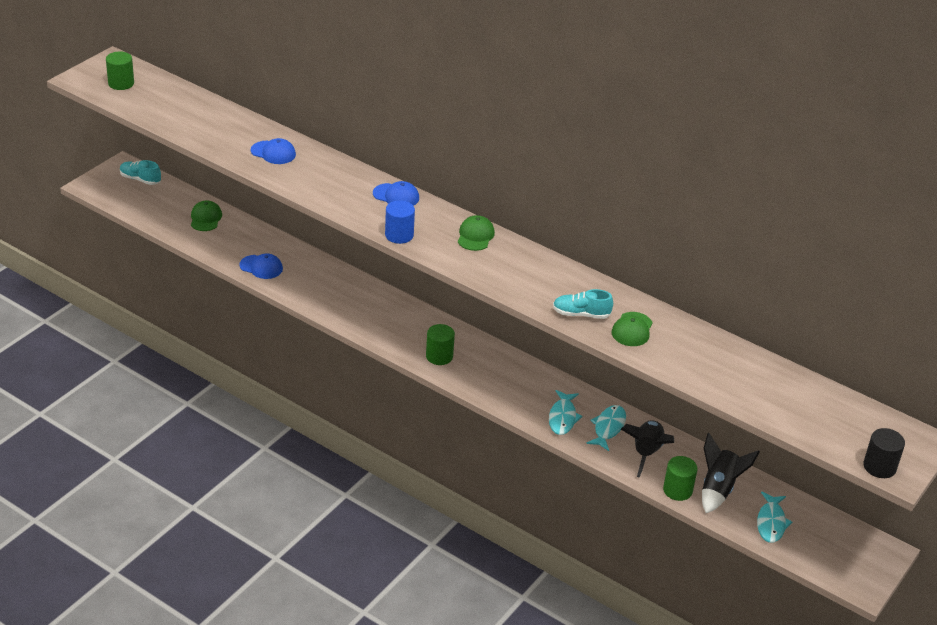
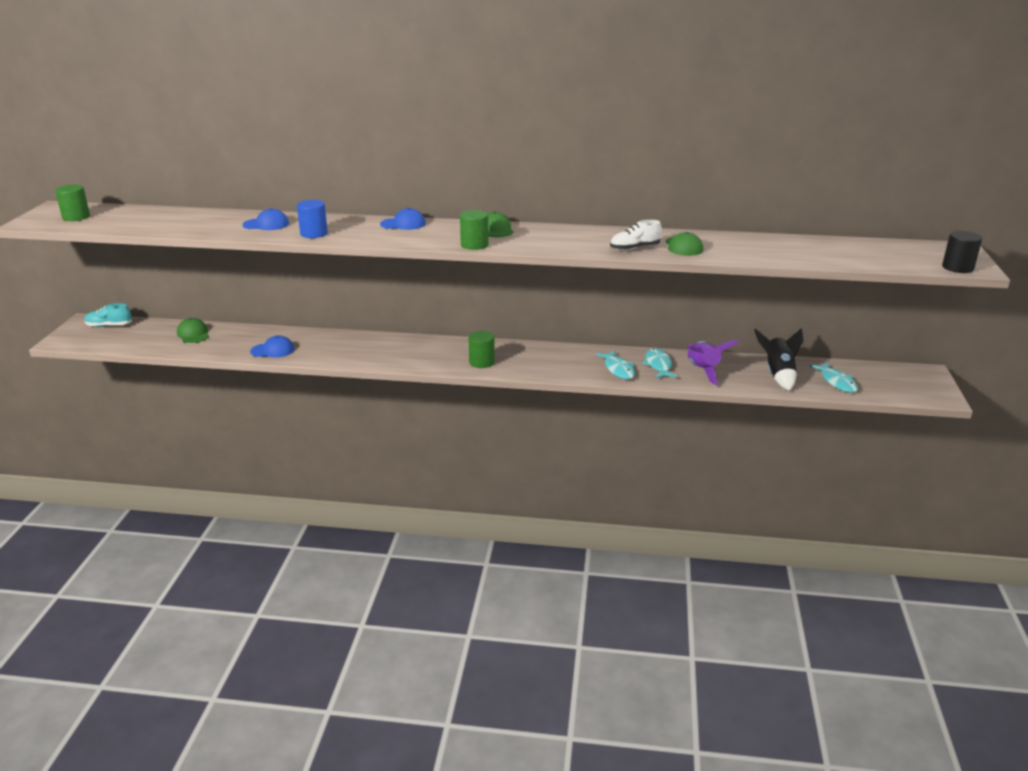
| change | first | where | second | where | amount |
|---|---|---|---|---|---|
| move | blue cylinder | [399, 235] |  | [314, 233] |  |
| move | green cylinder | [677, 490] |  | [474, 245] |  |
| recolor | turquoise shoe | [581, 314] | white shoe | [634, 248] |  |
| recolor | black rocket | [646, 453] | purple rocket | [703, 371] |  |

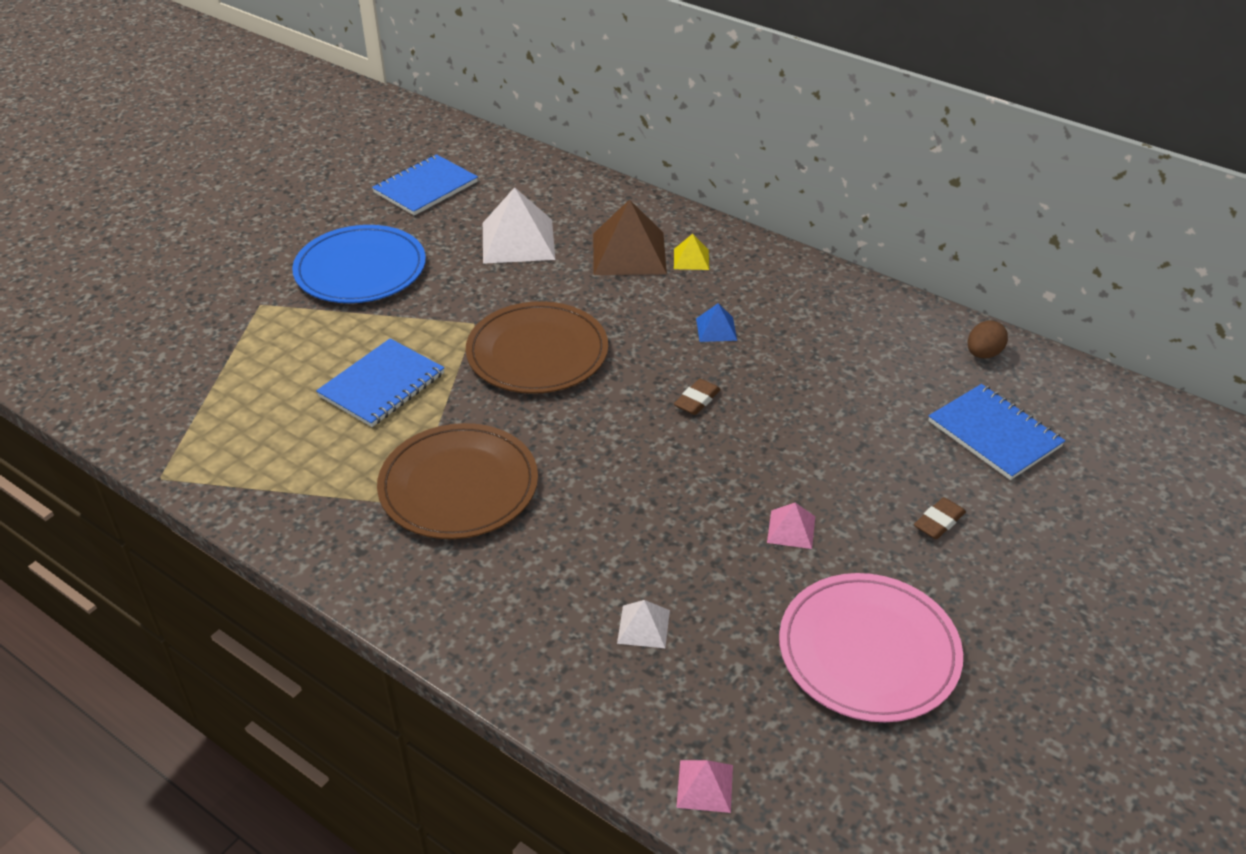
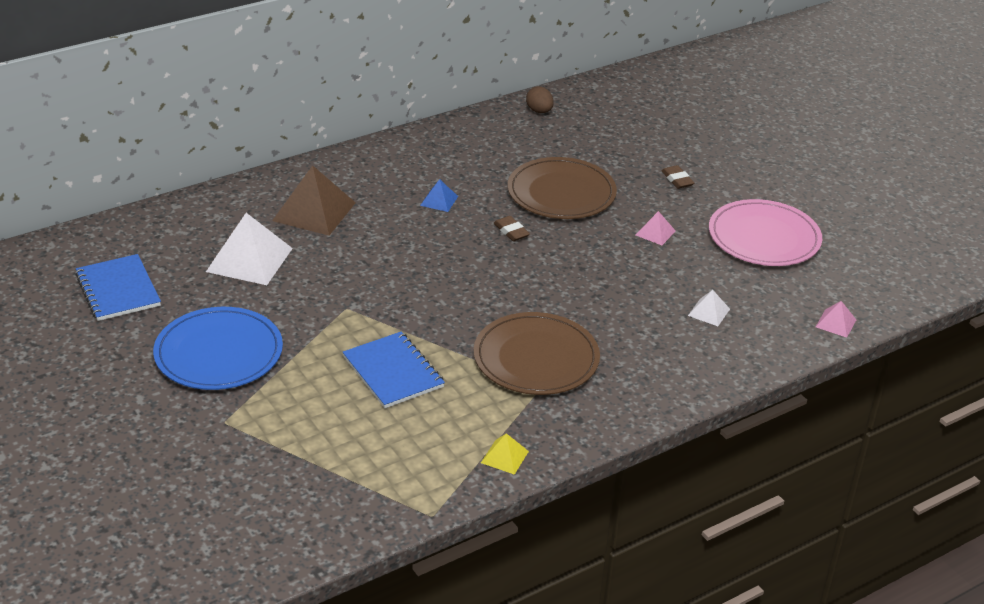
| change | first | where | second | where | amount |
|---|---|---|---|---|---|
| delete | blue notebook | [994, 434] |  |  |  |
| move | brown plate | [537, 352] |  | [561, 193] |  |
| move | yellow pyramid | [691, 259] |  | [504, 457] |  |

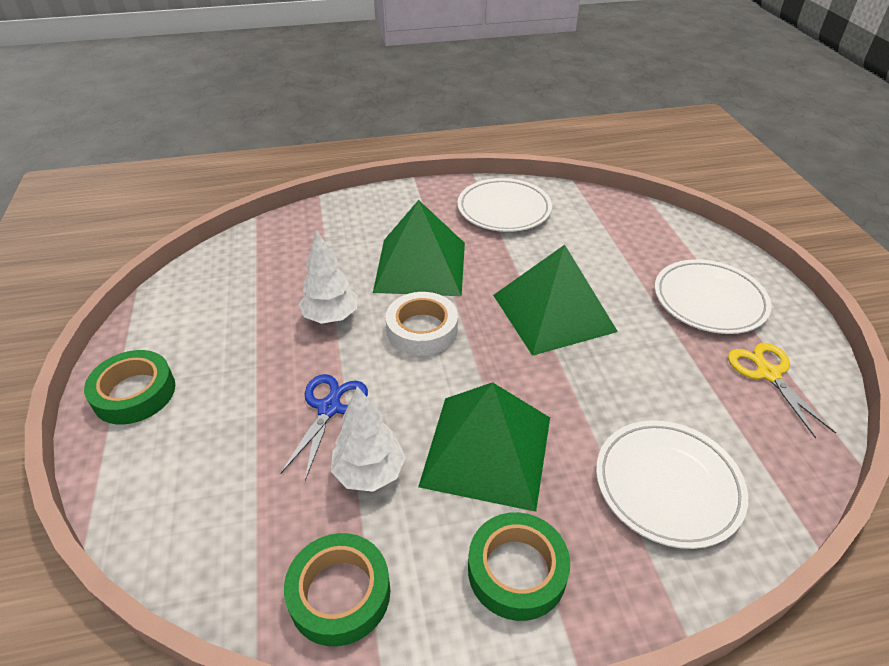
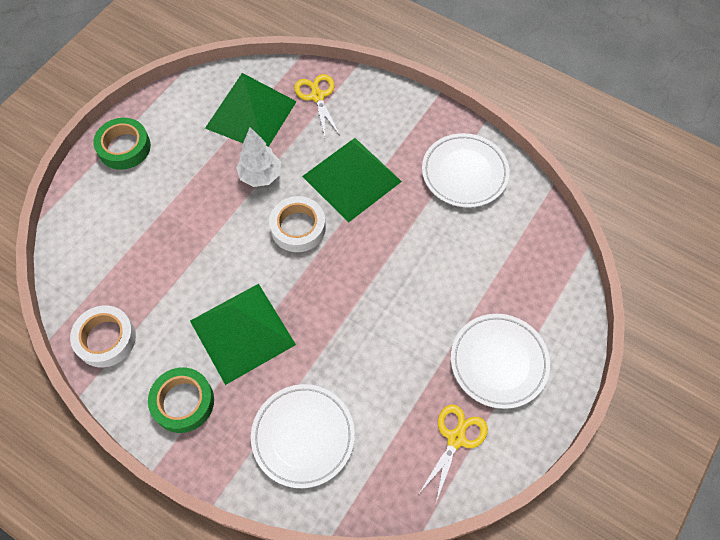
| change | first | where | second | where | amount |
|---|---|---|---|---|---|
| delete | blue scissors | [329, 408] |  |  |  |
| delete | white tree | [369, 473] |  |  |  |
| insert |  |  | yellow scissors | [317, 96] |  |
| move | green pyramid | [553, 312] |  | [251, 114] |  |
| recolor | green tape | [339, 593] | white tape | [106, 339] |  |

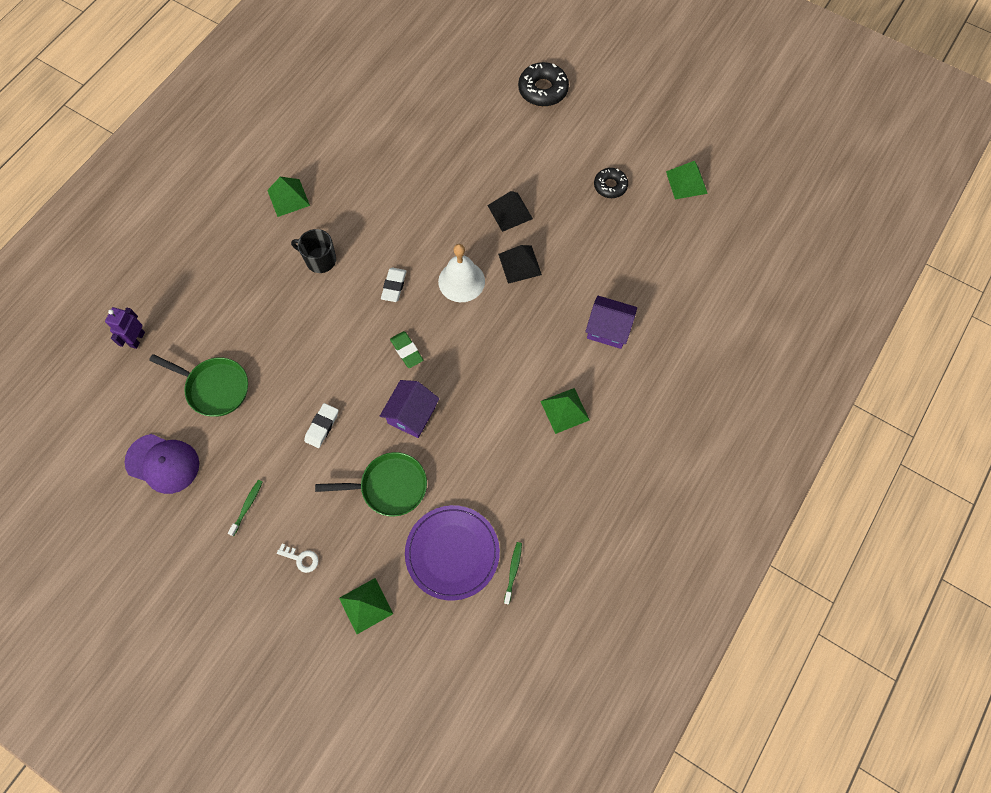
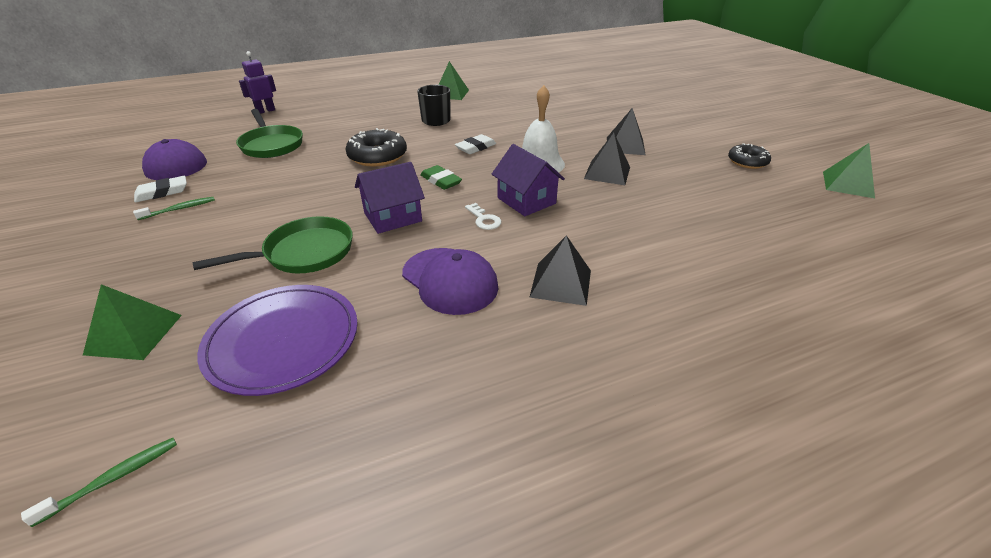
| change | first | where | second | where | amount |
|---|---|---|---|---|---|
| insert |  |  | purple cap | [450, 280] |  |
| move | white key | [301, 559] |  | [484, 219] |  |
| move | white eraser | [322, 426] |  | [162, 192] |  |
| move | green toothbrush | [513, 571] |  | [113, 479] |  |
| move | black donut | [543, 90] |  | [377, 156] |  |
| move | purple house | [608, 329] |  | [526, 201] |  |
| recolor | green pyramid | [565, 410] | black pyramid | [561, 283] |  |
| rotate | green pan | [389, 486] |  | [303, 253] | 60 degrees counterclockwise |
| rotate | green eraser | [406, 351] |  | [441, 181] | 45 degrees counterclockwise |

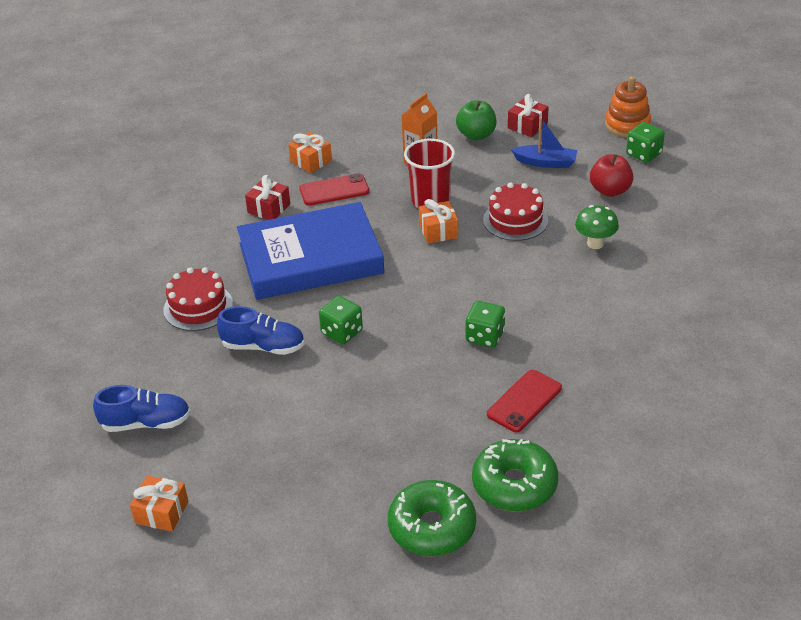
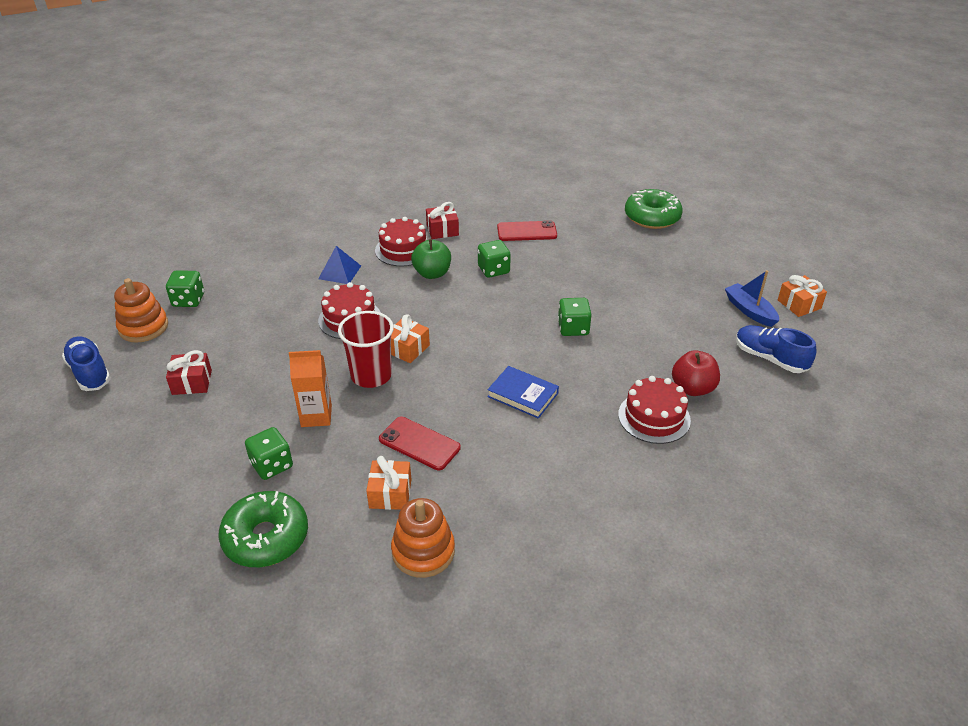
| change | first | where | second | where | amount |
|---|---|---|---|---|---|
| insert |  |  | green dice | [272, 465] |  |
| insert |  |  | red cake | [403, 250] |  |
| insert |  |  | orange stacking toy | [423, 551] |  |
| move | blue shoe | [263, 347] |  | [90, 373] |  |
| move | red gift | [269, 208] |  | [442, 230] |  |
| move | green apple | [476, 135] |  | [432, 273] |  |
| move | green donut | [514, 485] |  | [266, 537] |  |
| move | blue boat | [546, 162] |  | [749, 311] |  |
| move | red apple | [610, 190] |  | [692, 388] |  |
| replace | green mushroom | [595, 244] | blue pyramid | [340, 272] |  |
| resize | blue book | [310, 258] |  | [523, 395] | x0.44 |

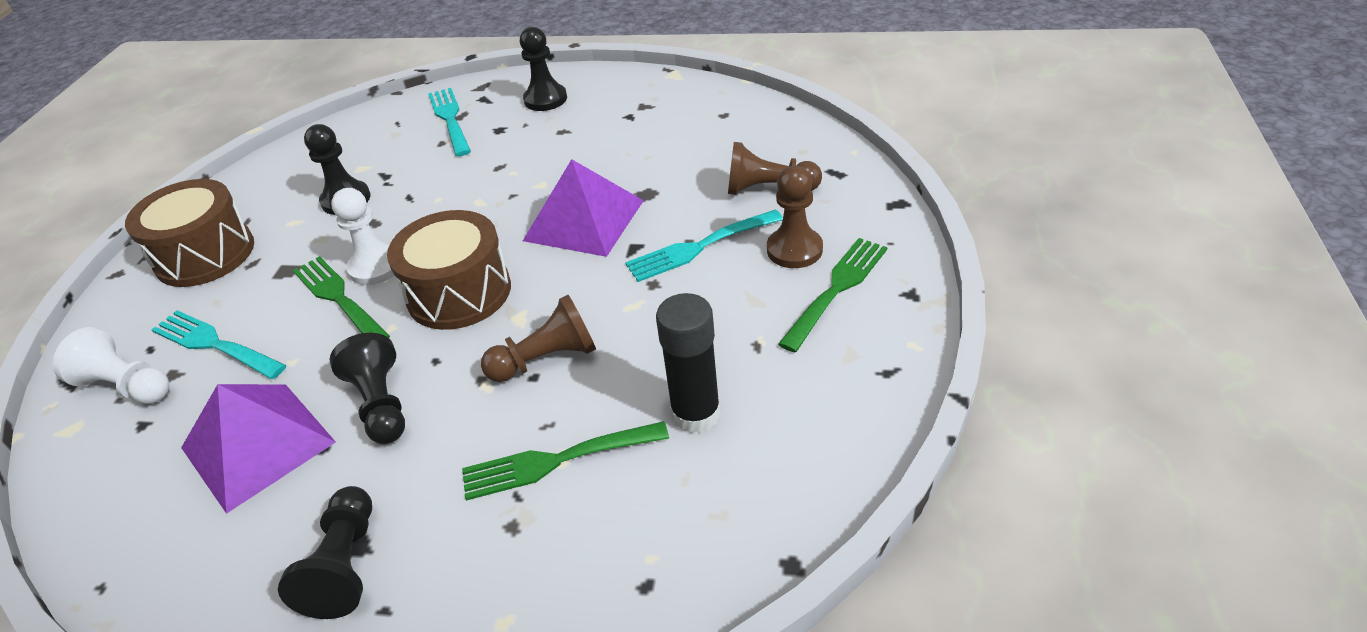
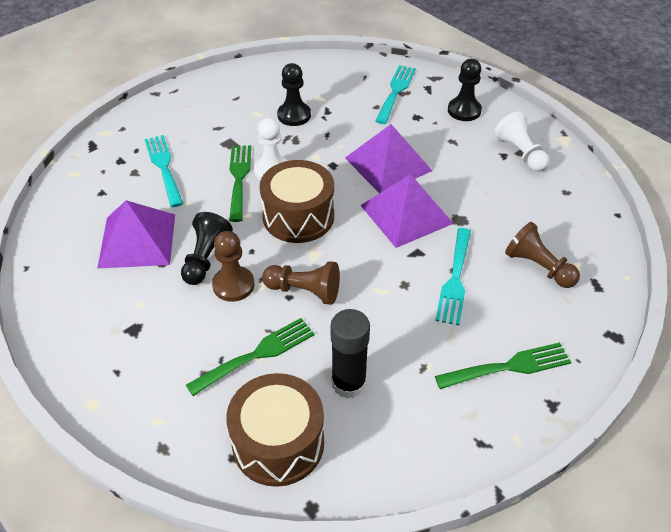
| change | first | where | second | where | amount |
|---|---|---|---|---|---|
| delete | black pawn | [345, 565] |  |  |  |
| insert |  |  | purple pyramid | [388, 164] |  |
| move | white pawn | [126, 386] |  | [520, 153] |  |
| move | brown drum | [205, 255] |  | [278, 443] |  |
| move | brown pawn | [794, 250] |  | [233, 285] |  |
| rotate | green fork | [557, 460] |  | [256, 355] | 120 degrees clockwise |
| rotate | turquoise fork | [700, 247] |  | [455, 279] | 90 degrees counterclockwise |

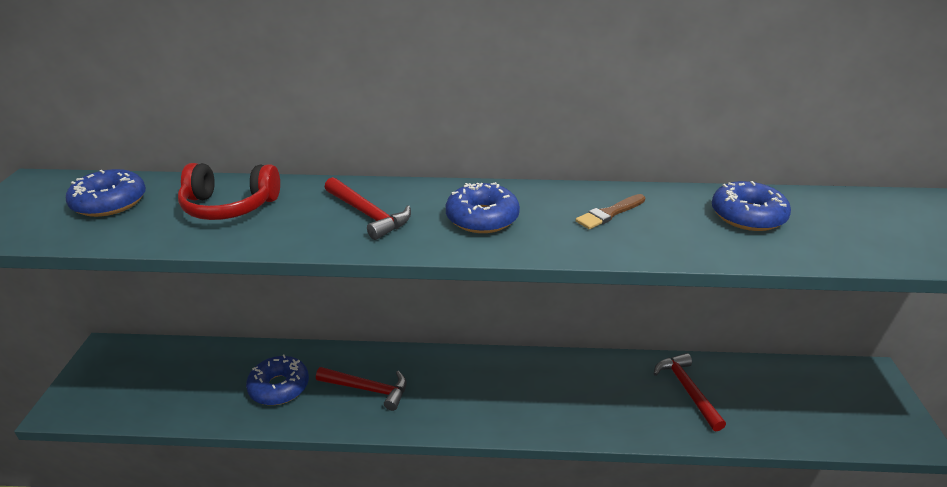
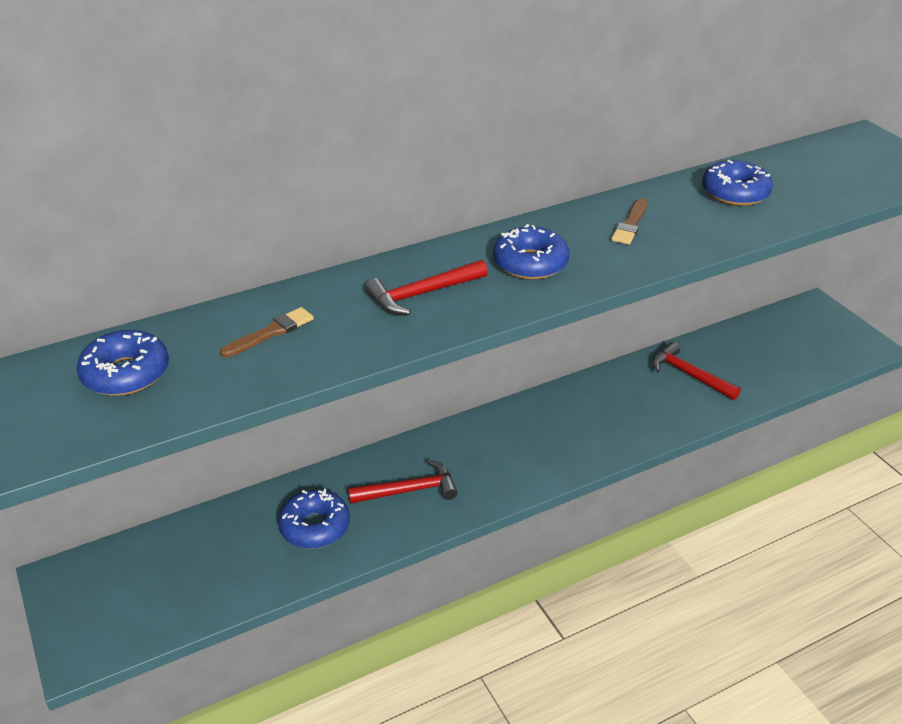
| change | first | where | second | where | amount |
|---|---|---|---|---|---|
| replace | red headphones | [229, 206] | brown brush | [271, 332] |  |
| rotate | red hammer | [368, 214] |  | [422, 294] | 135 degrees clockwise |

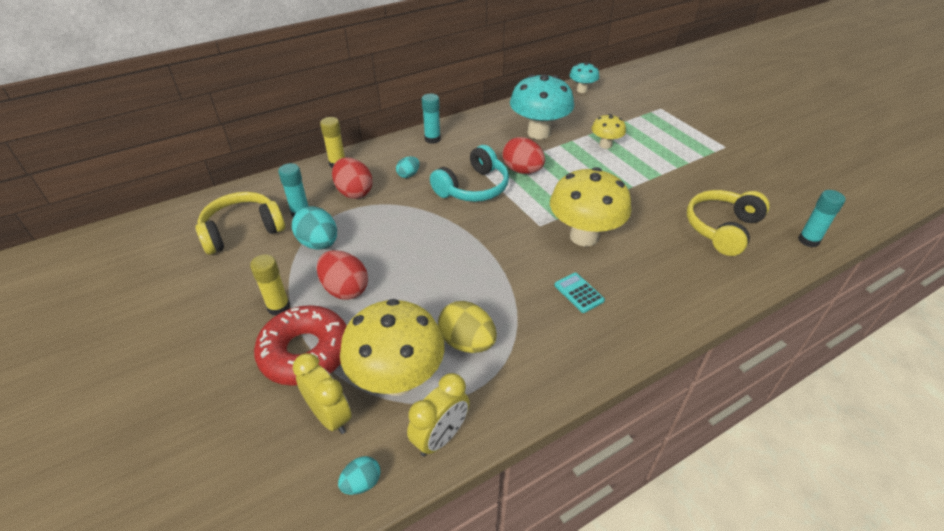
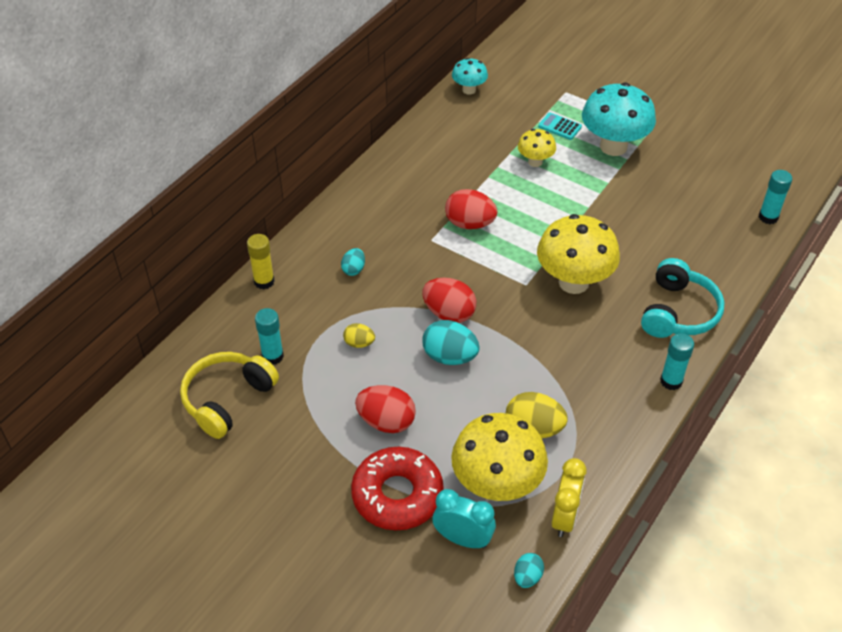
| change | first | where | second | where | amount |
|---|---|---|---|---|---|
| delete | yellow glue stick | [279, 307] |  |  |  |
| delete | yellow headphones | [722, 228] |  |  |  |
| insert |  |  | yellow egg | [359, 343] |  |
| move | turquoise egg | [319, 243] |  | [449, 357] |  |
| move | red egg | [354, 192] |  | [449, 313] |  |
| move | turquoise glue stick | [432, 139] |  | [671, 381] |  |
| move | turquoise headphones | [473, 188] |  | [678, 312] |  |
| move | turquoise mushroom | [539, 132] |  | [613, 146] |  |
| move | turquoise calculator | [579, 293] |  | [559, 127] |  |
| recolor | yellow clock | [330, 416] | turquoise clock | [463, 539] |  |

